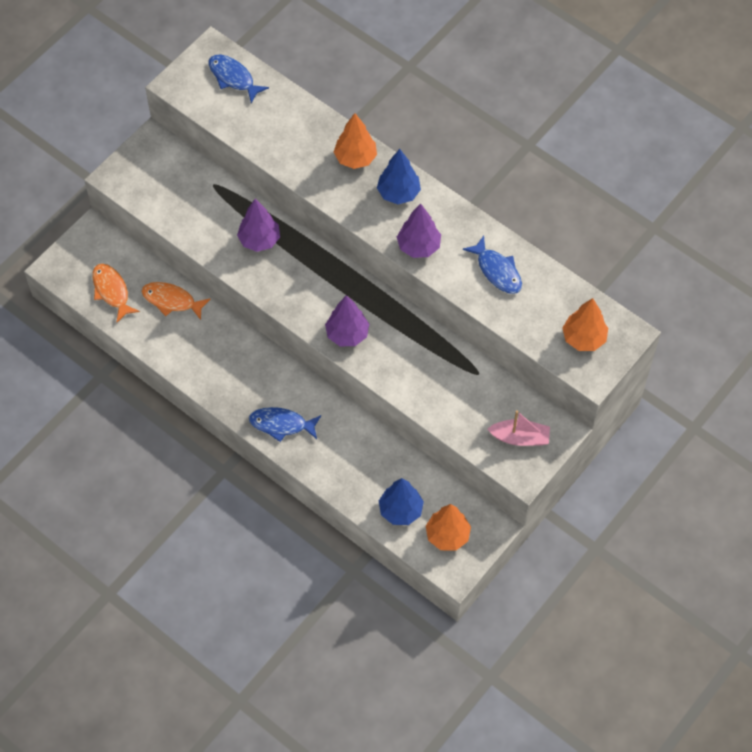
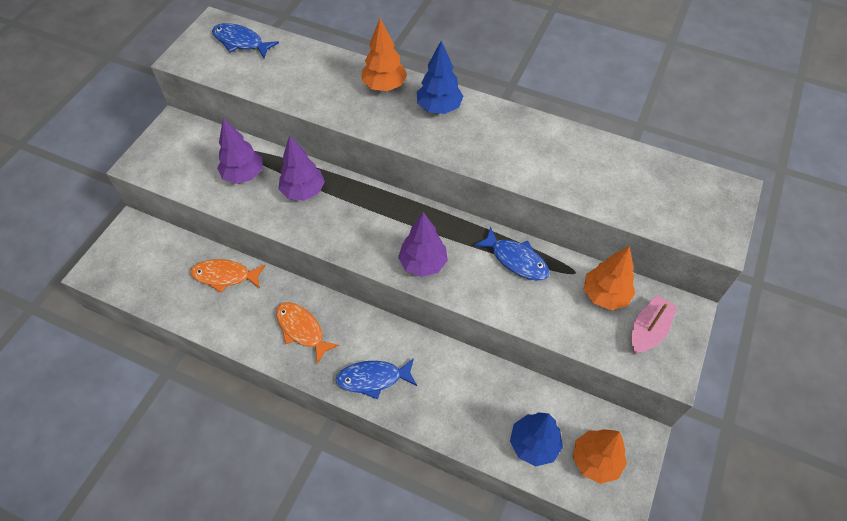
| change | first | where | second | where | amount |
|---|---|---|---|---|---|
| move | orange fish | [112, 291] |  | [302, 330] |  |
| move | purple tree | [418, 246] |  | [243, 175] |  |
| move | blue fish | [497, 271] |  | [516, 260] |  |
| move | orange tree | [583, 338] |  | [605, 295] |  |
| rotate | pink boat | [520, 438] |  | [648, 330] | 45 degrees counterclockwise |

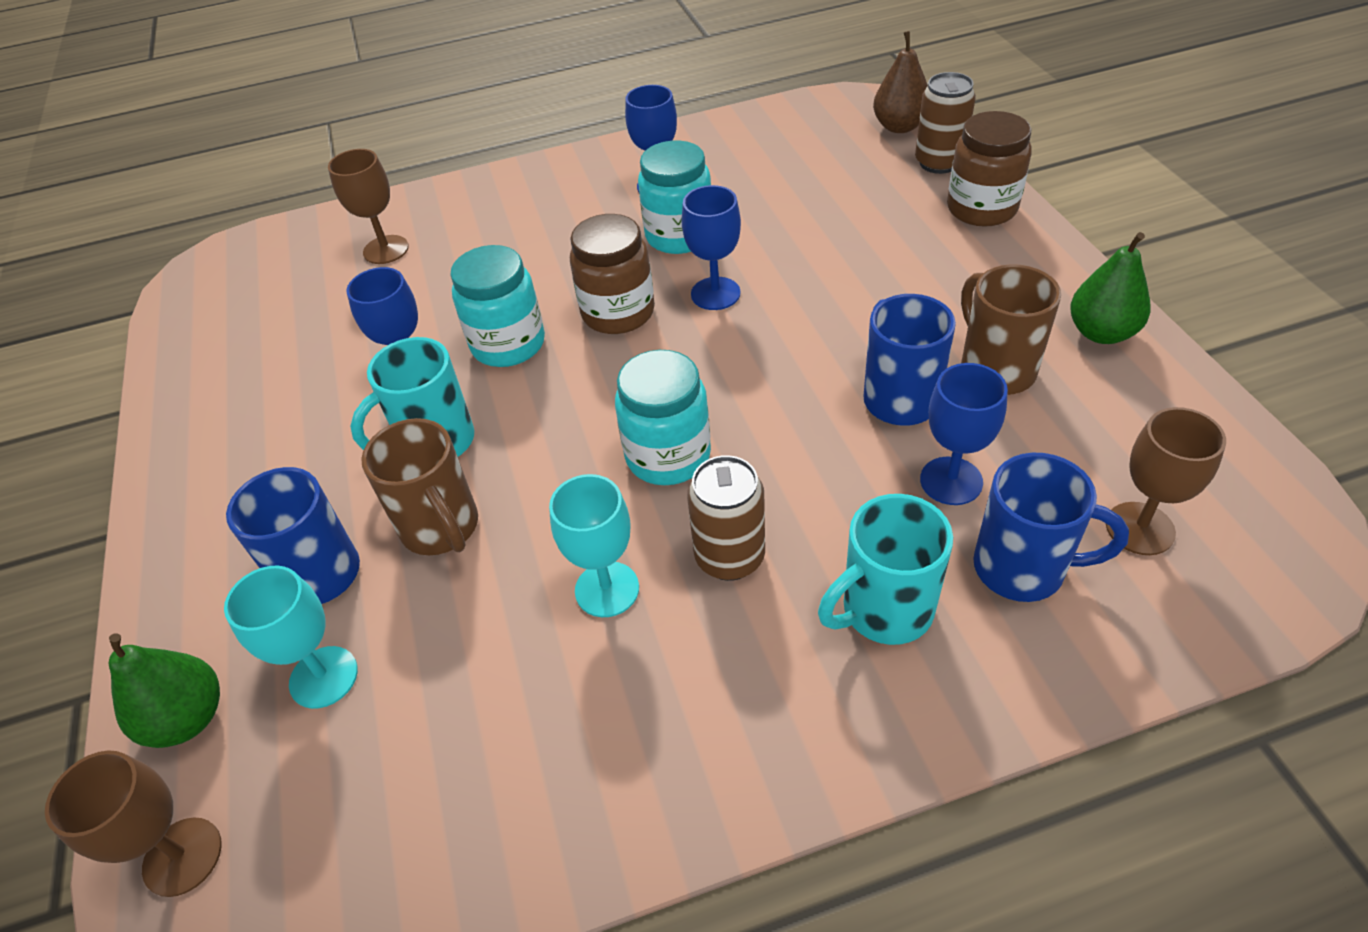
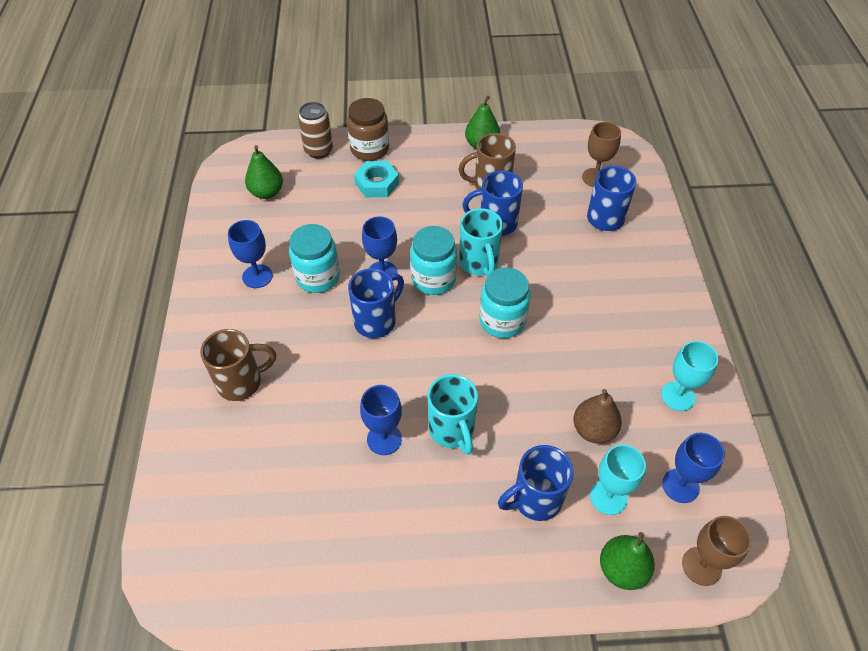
| change | first | where | second | where | amount |
|---|---|---|---|---|---|
| delete | brown goblet | [386, 250] |  |  |  |
| delete | brown can | [729, 557] |  |  |  |
| insert |  |  | green pear | [267, 192] |  |
| insert |  |  | turquoise nut | [377, 183] |  |
| move | brown mug | [441, 528] |  | [241, 382] |  |
| move | turquoise jar | [508, 344] |  | [433, 279] |  |
| move | turquoise goblet | [607, 589] |  | [678, 396] |  |
| move | turquoise mug | [884, 610] |  | [479, 263] |  |
| move | brown pear | [899, 126] |  | [593, 430] |  |
| move | blue goblet | [951, 481] |  | [680, 485] |  |
| replace | brown jar | [618, 313] | blue mug | [376, 321] |  |

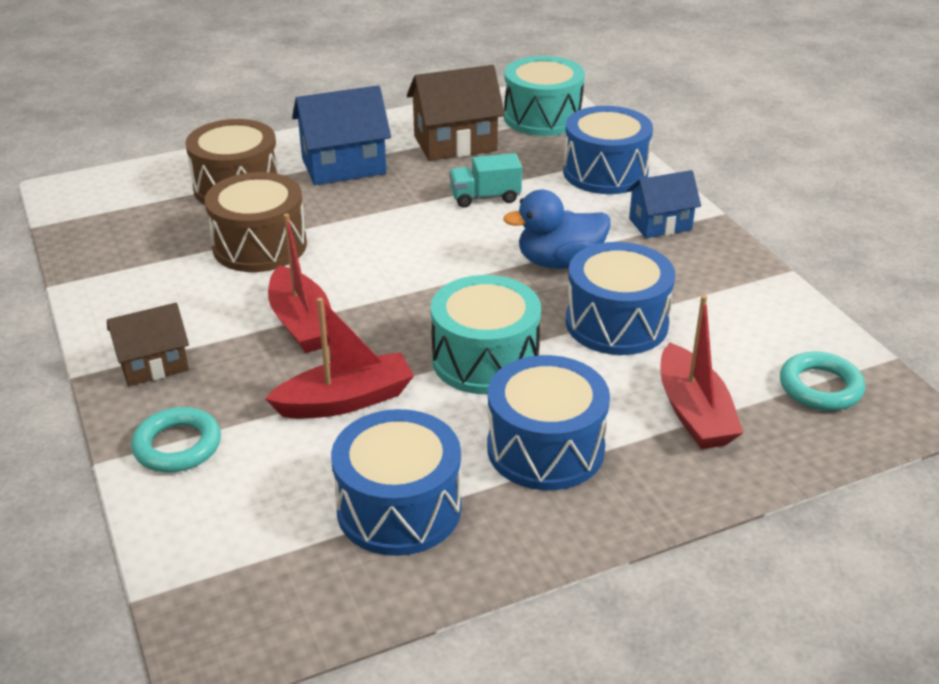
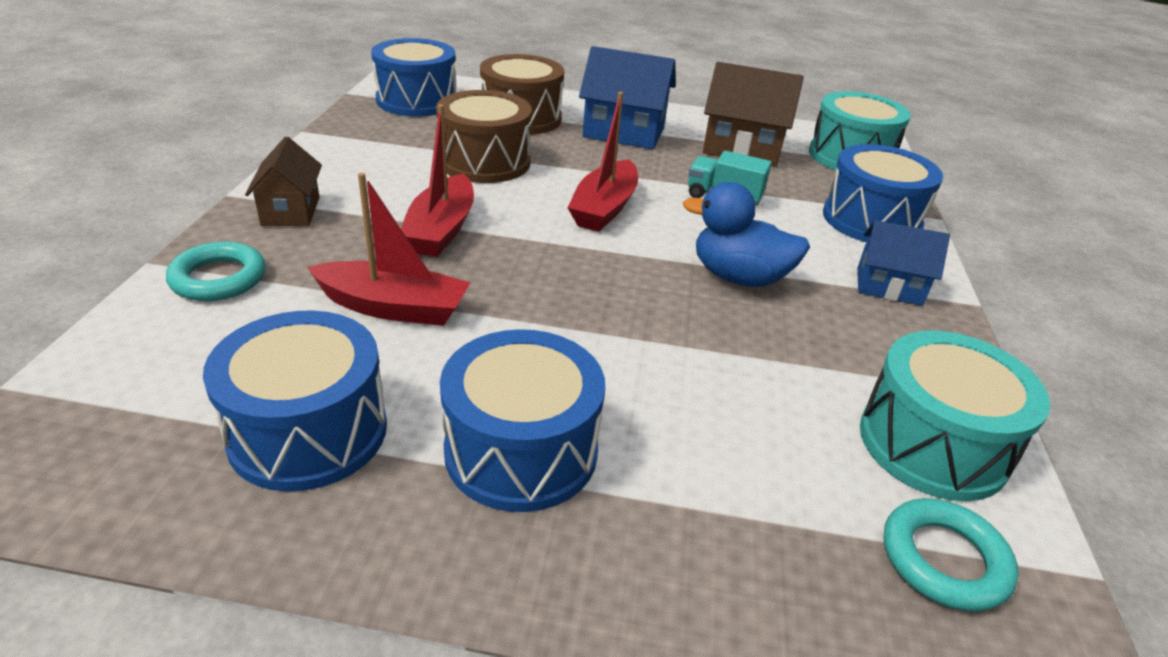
| change | first | where | second | where | amount |
|---|---|---|---|---|---|
| move | turquoise drum | [485, 360] |  | [932, 444] |  |
| move | blue drum | [616, 323] |  | [416, 101] |  |
| move | red boat | [694, 412] |  | [604, 208] |  |
| rotate | brown house | [153, 365] |  | [291, 211] | 75 degrees clockwise |

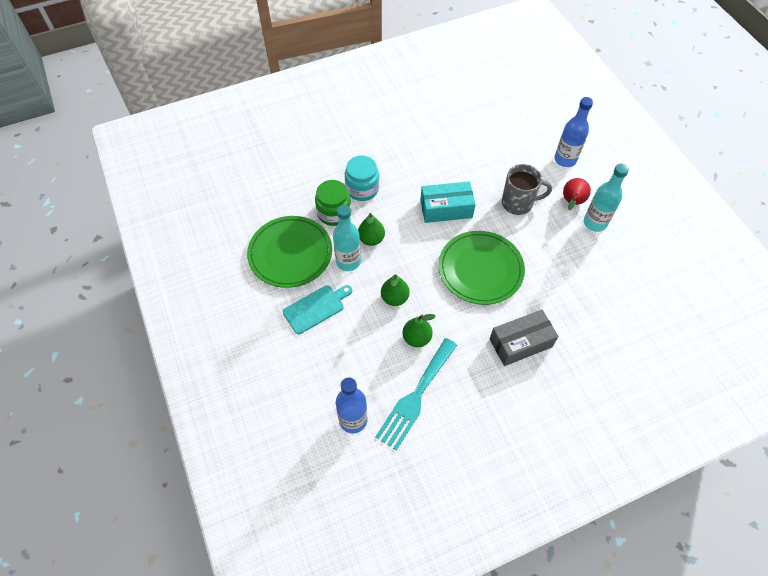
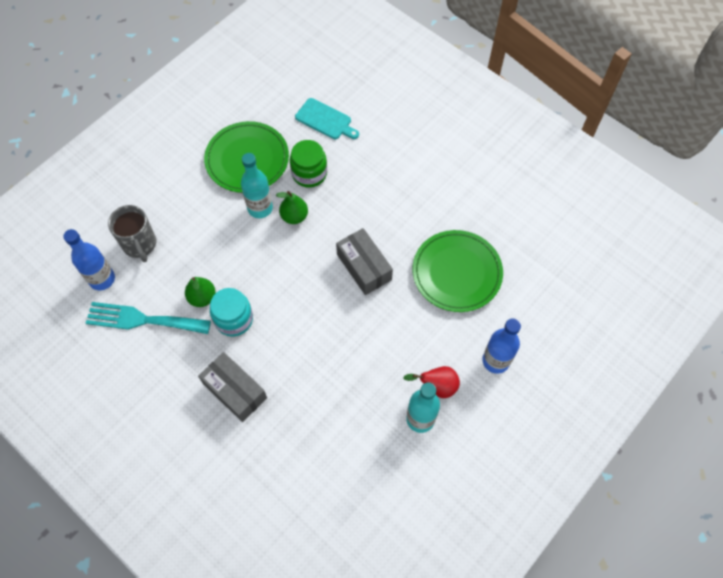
| change | first | where | second | where | amount |
|---|---|---|---|---|---|
| delete | green pear | [394, 298] |  |  |  |
| move | turquoise cutting board | [316, 308] |  | [325, 120] |  |
| move | turquoise jar | [362, 189] |  | [234, 319] |  |
| move | green plate | [480, 269] |  | [457, 272] |  |
| move | grey mug | [518, 203] |  | [140, 244] |  |
| recolor | turquoise box | [446, 209] | grey box | [364, 267] |  |

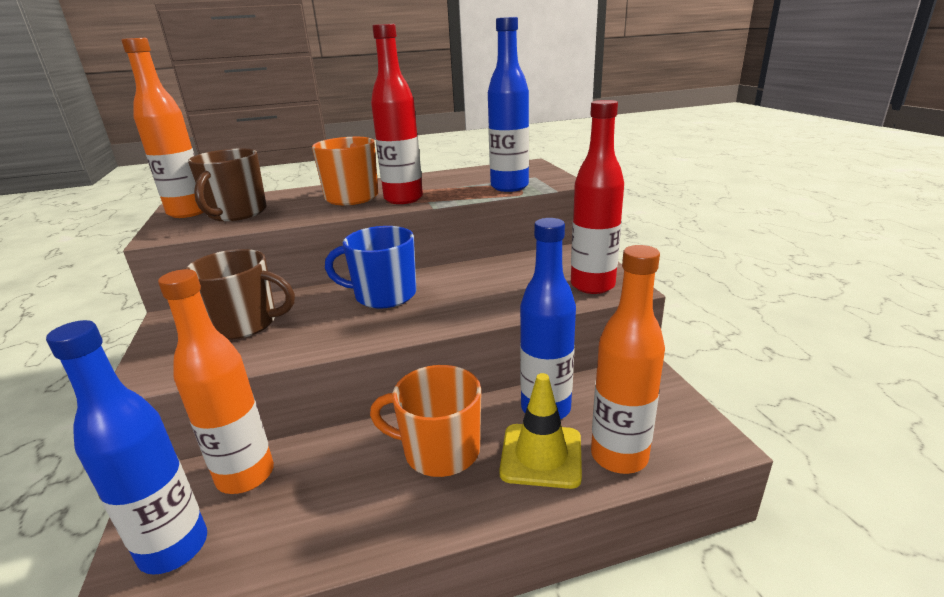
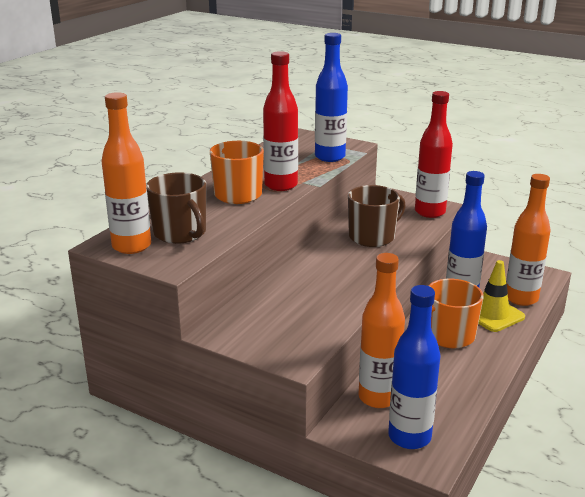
| change | first | where | second | where | amount |
|---|---|---|---|---|---|
| delete | blue mug | [384, 295] |  |  |  |
| move | brown mug | [245, 324] |  | [372, 237] |  |

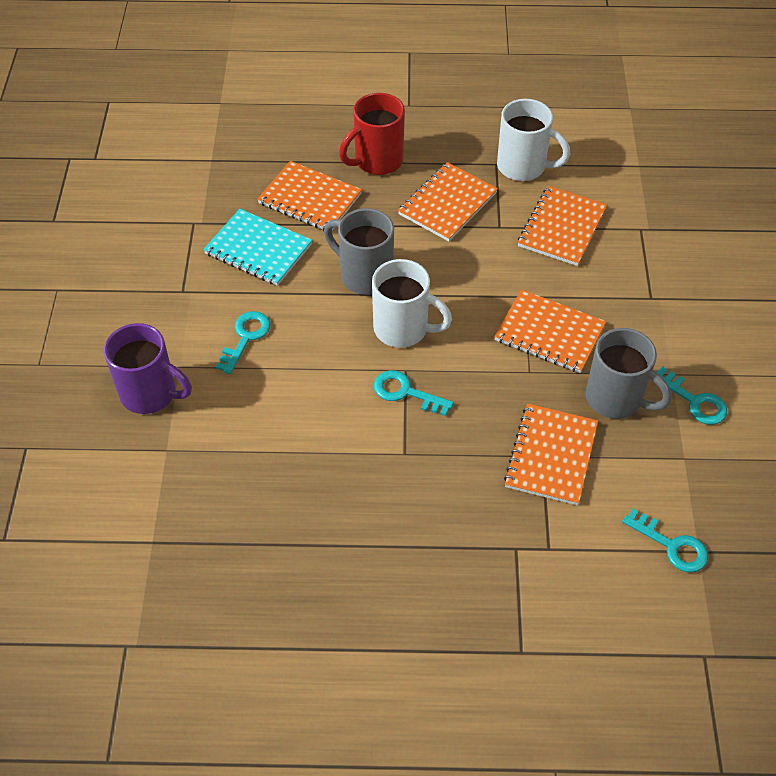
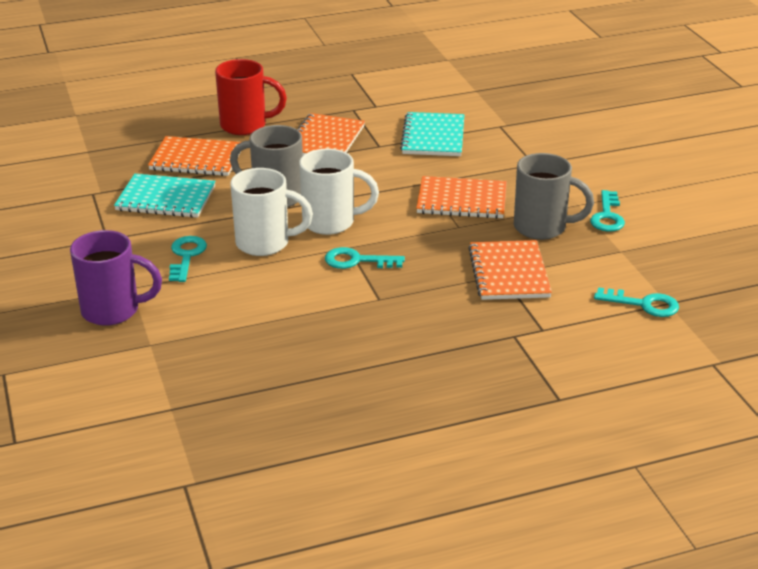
| change | first | where | second | where | amount |
|---|---|---|---|---|---|
| move | white mug | [523, 167] |  | [265, 243] |  |
| recolor | orange notebook | [562, 228] | turquoise notebook | [433, 137] |  |
| rotate | red mug | [377, 161] |  | [245, 126] | 120 degrees counterclockwise |
| rotate | turquoise key | [694, 401] |  | [607, 216] | 75 degrees clockwise |

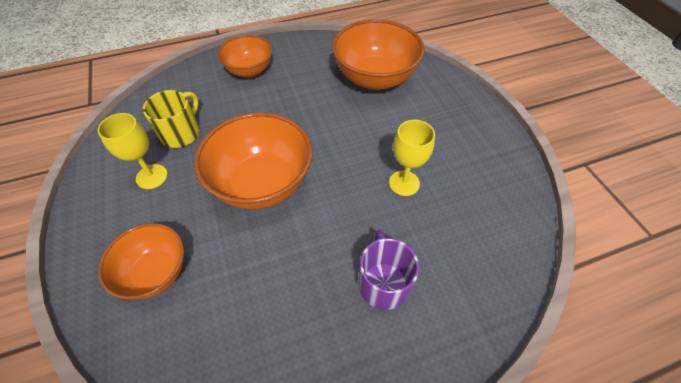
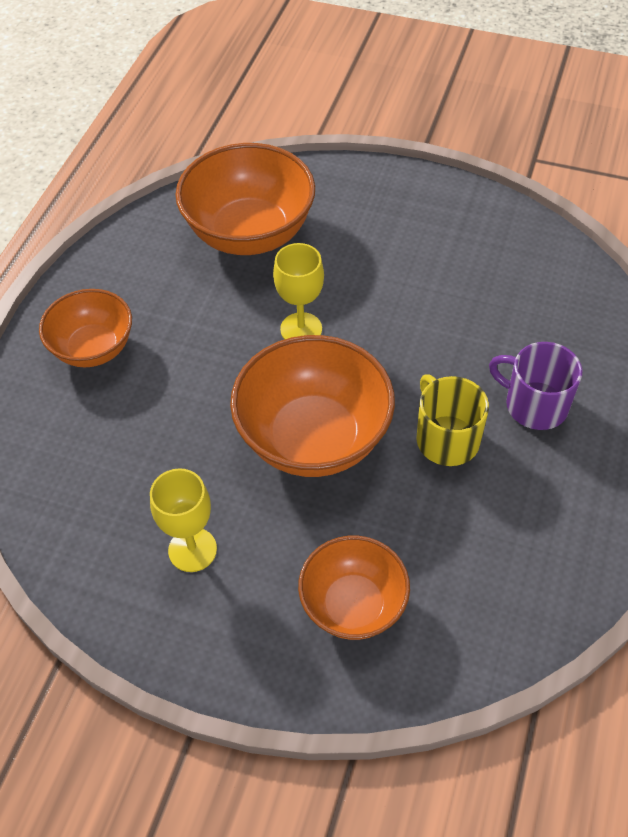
| change | first | where | second | where | amount |
|---|---|---|---|---|---|
| move | yellow mug | [181, 133] |  | [446, 439] |  |
| move | yellow goblet | [404, 183] |  | [301, 329] |  |

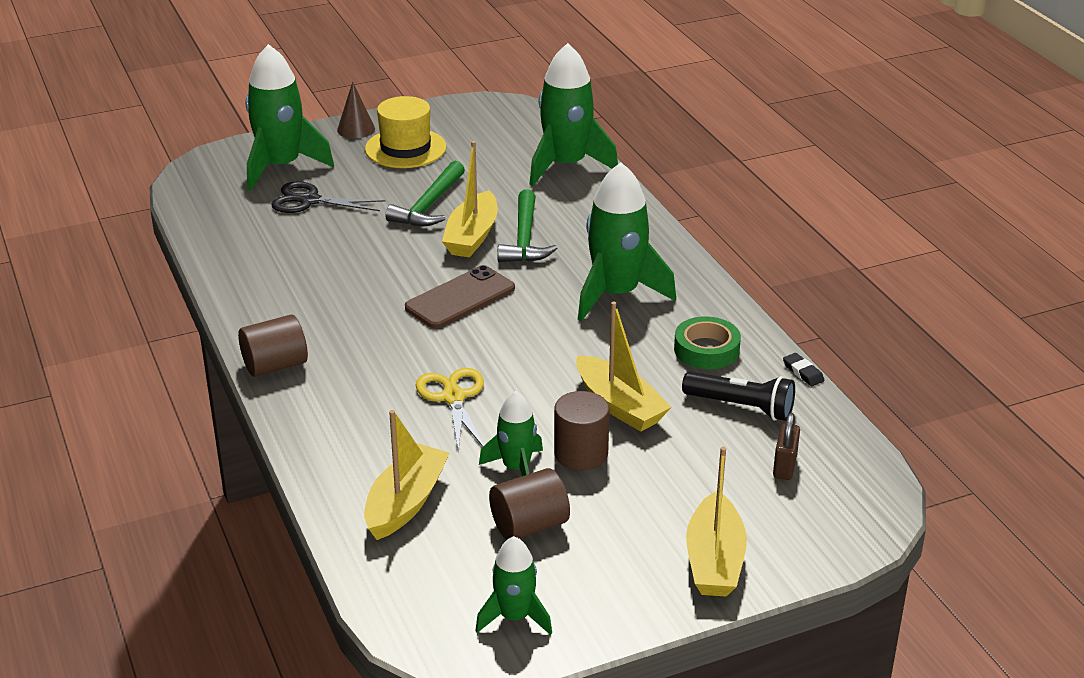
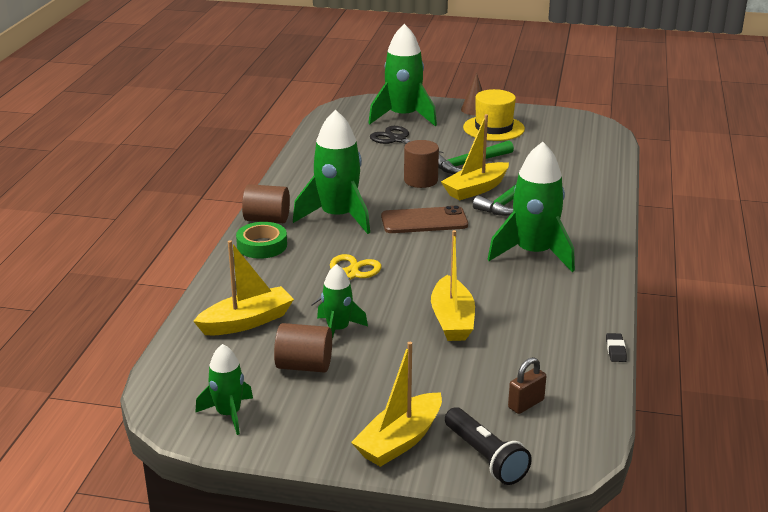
| change | first | where | second | where | amount |
|---|---|---|---|---|---|
| move | green rocket | [566, 165] |  | [338, 217] |  |
| move | brown cylinder | [581, 453] |  | [421, 180] |  |
| move | green tape | [706, 350] |  | [262, 245] |  |
| move | black flashlight | [741, 407] |  | [485, 457] |  |

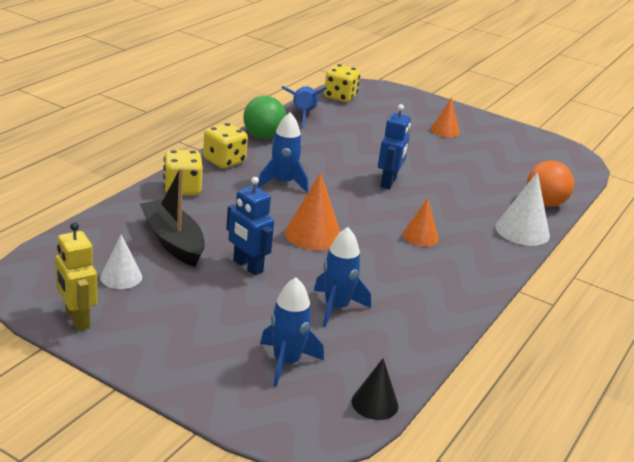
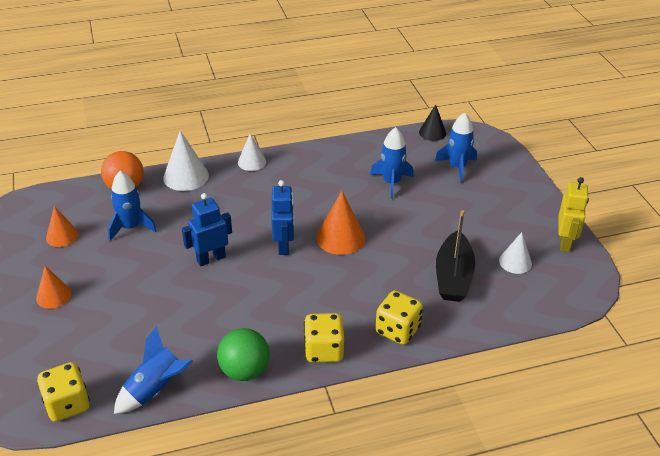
| change | first | where | second | where | amount |
|---|---|---|---|---|---|
| insert |  |  | white cone | [252, 162] |  |
| move | blue robot | [247, 266] |  | [284, 246] |  |
| move | blue rocket | [283, 182] |  | [131, 227] |  |
| move | orange cone | [420, 236] |  | [62, 236] |  |

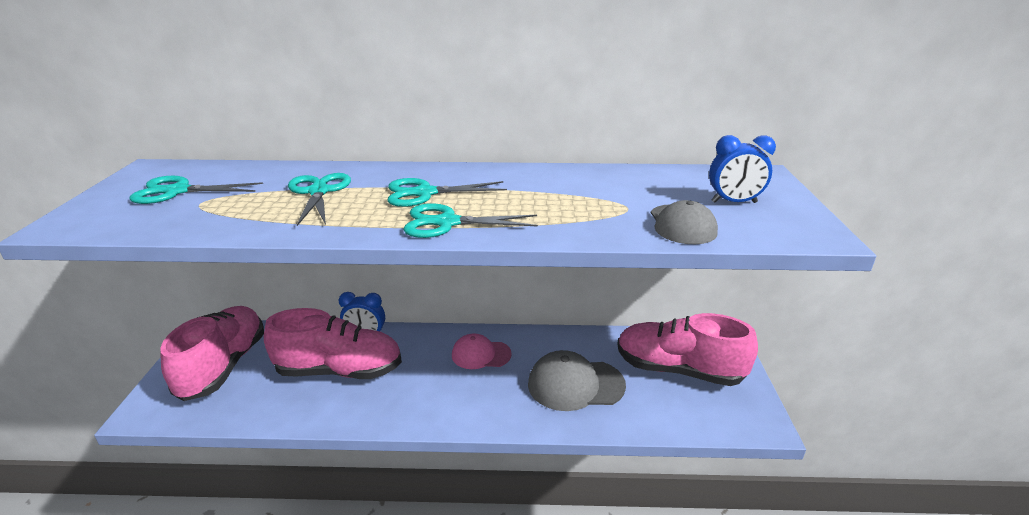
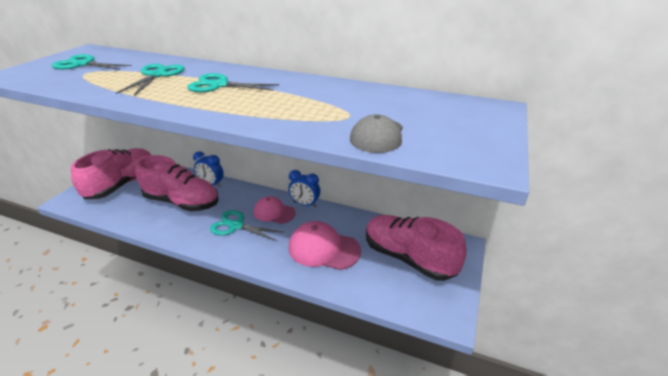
| change | first | where | second | where | amount |
|---|---|---|---|---|---|
| move | turquoise scissors | [447, 223] |  | [236, 226] |  |
| move | blue clock | [734, 202] |  | [305, 204] |  |
| recolor | grey cap | [575, 384] | pink cap | [323, 249] |  |

